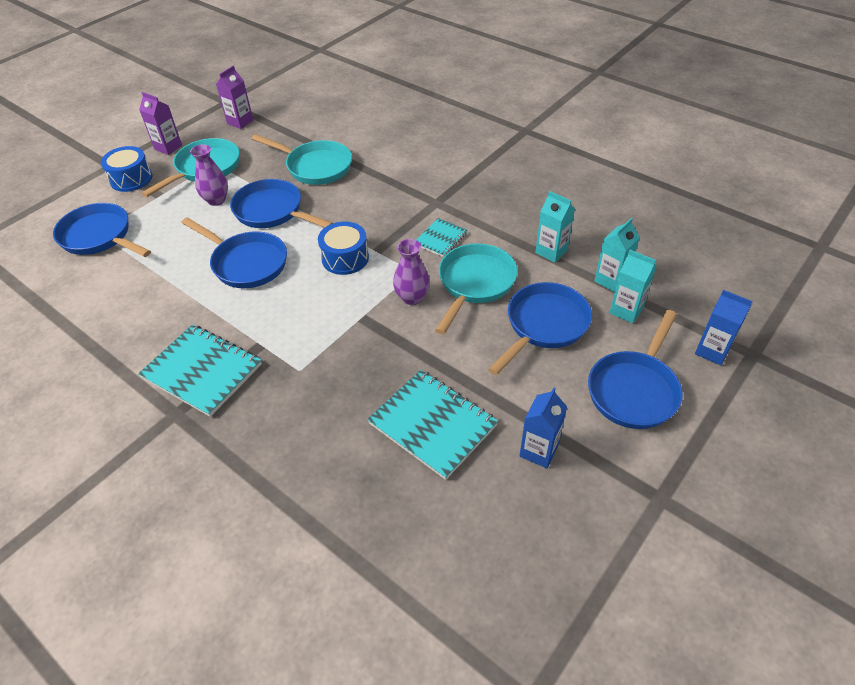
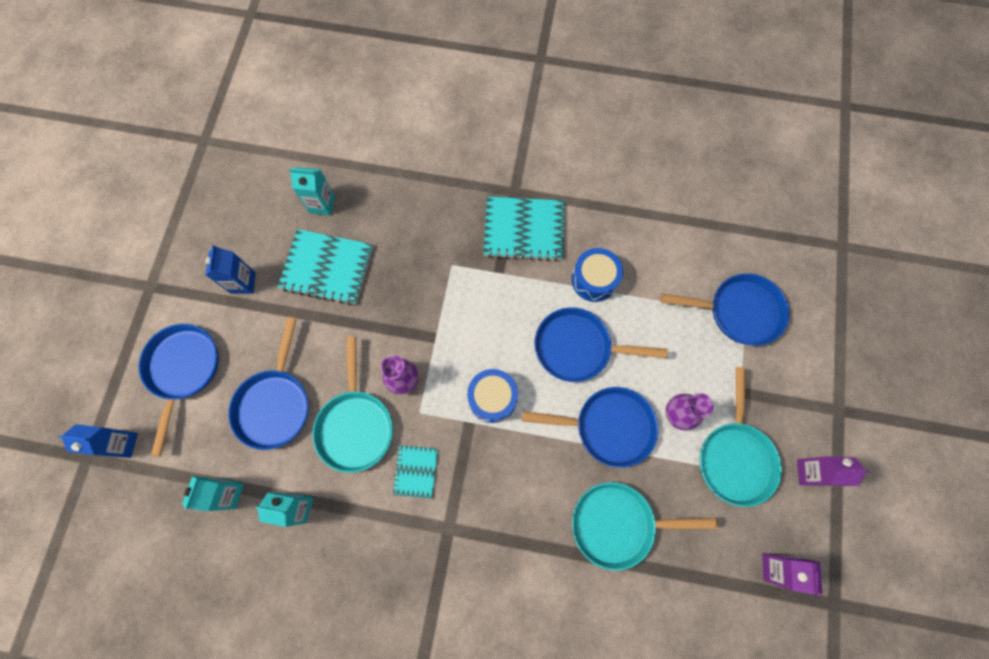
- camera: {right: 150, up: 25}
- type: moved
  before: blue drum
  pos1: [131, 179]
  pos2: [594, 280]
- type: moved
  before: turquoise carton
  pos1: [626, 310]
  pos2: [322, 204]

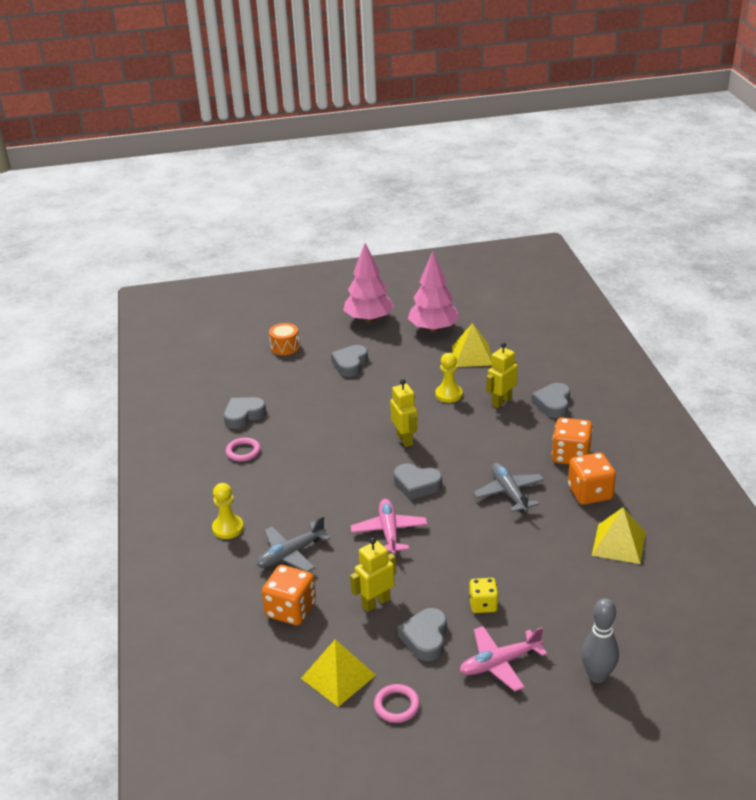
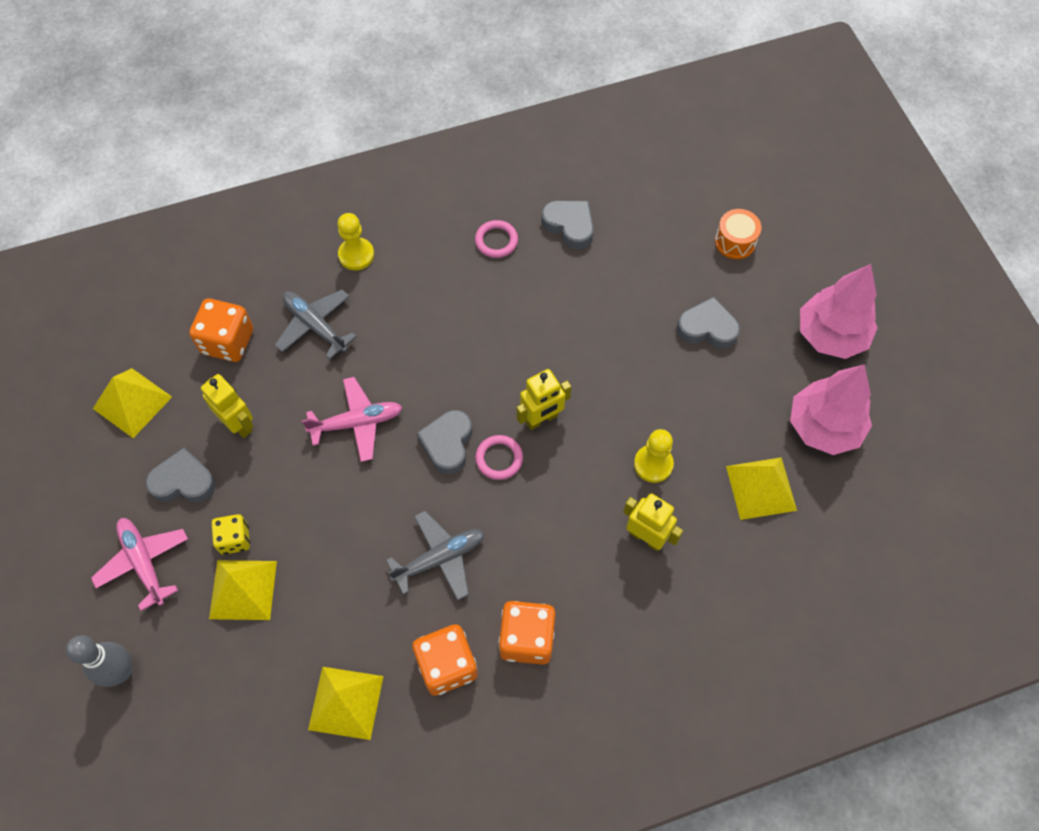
- camera: {right: 80, up: 30}
- type: moved
  before: pink ring
  pos1: [396, 705]
  pos2: [499, 458]
- type: removed
  before: grey heart
  pos1: [553, 404]
- type: added
  after: yellow pyramid
  pos2: [243, 589]

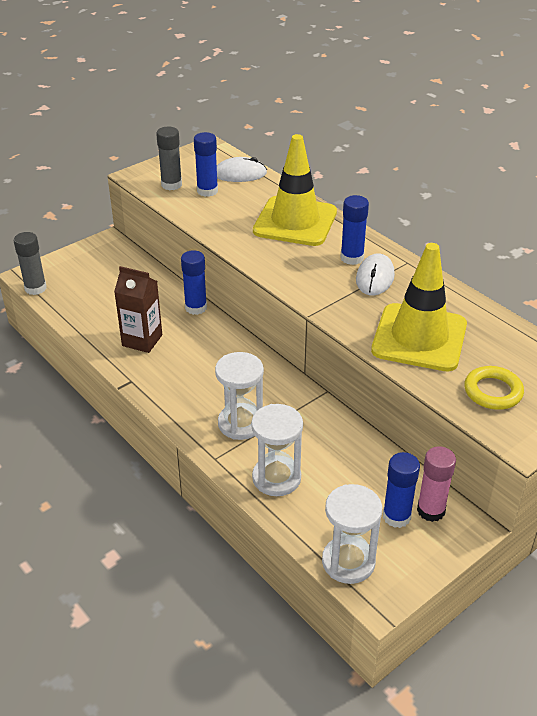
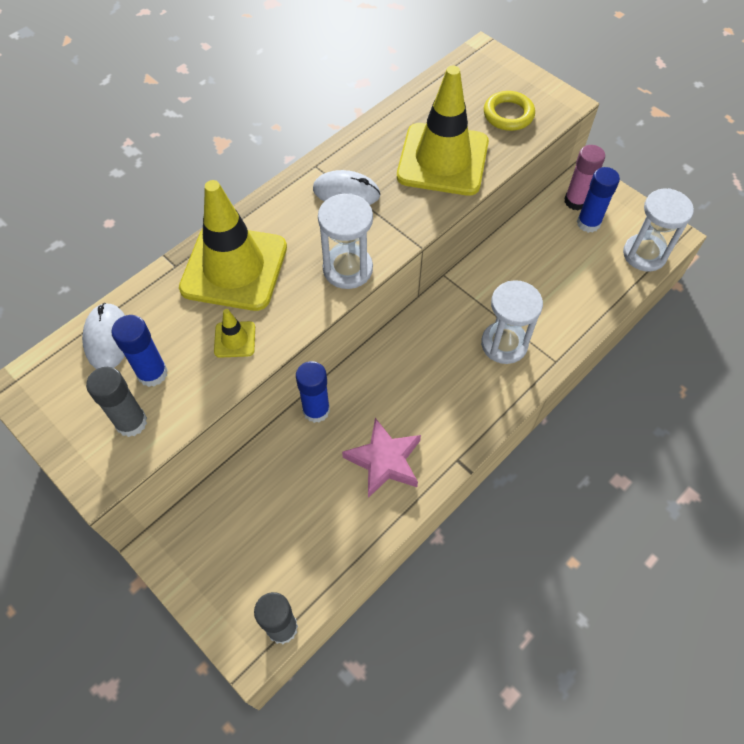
- camera: {right: -95, up: 20}
- type: replaced
  before: brown carton
  after: pink star
  pos1: [142, 340]
  pos2: [384, 461]
- type: moved
  before: white hourglass
  pos1: [276, 478]
  pos2: [347, 269]
- type: removed
  before: blue glue stick
  pos1: [352, 258]
- type: added
  after: yellow traffic cone
  pos2: [235, 339]

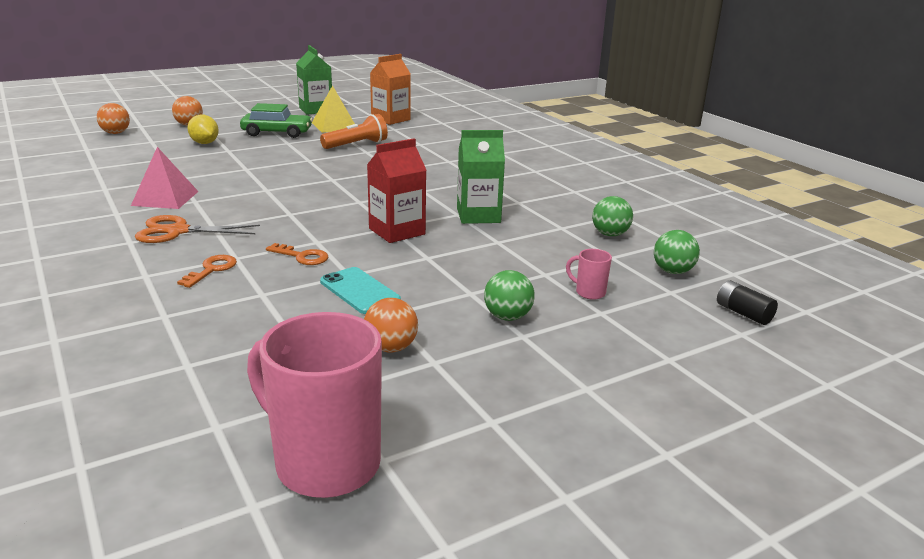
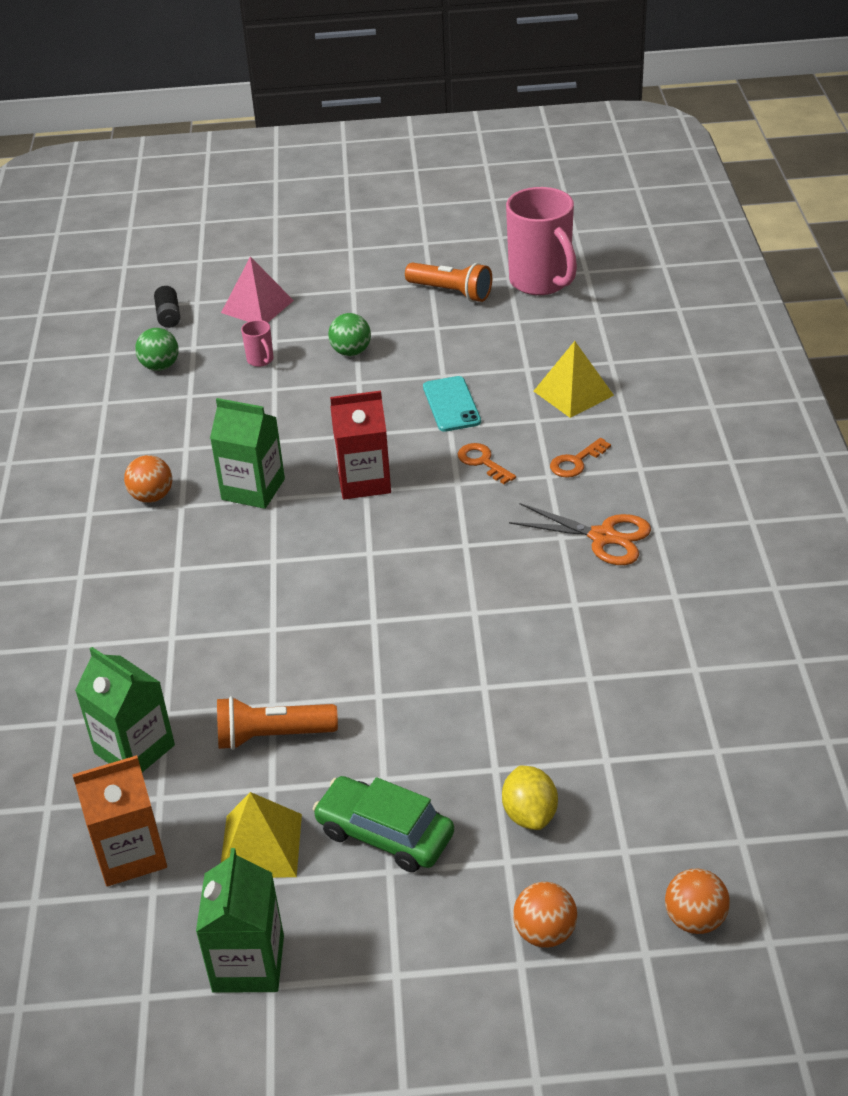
- camera: {right: -150, up: 15}
- type: moved
  before: pink pyramid
  pos1: [165, 198]
  pos2: [257, 306]
- type: moved
  before: orange ball
  pos1: [391, 348]
  pos2: [152, 496]
- type: removed
  before: green ball
  pos1: [610, 234]
- type: added
  after: green carton
  pos2: [134, 749]
- type: added
  after: orange flashlight
  pos2: [451, 292]
- type: added
  after: yellow pyramid
  pos2: [573, 393]

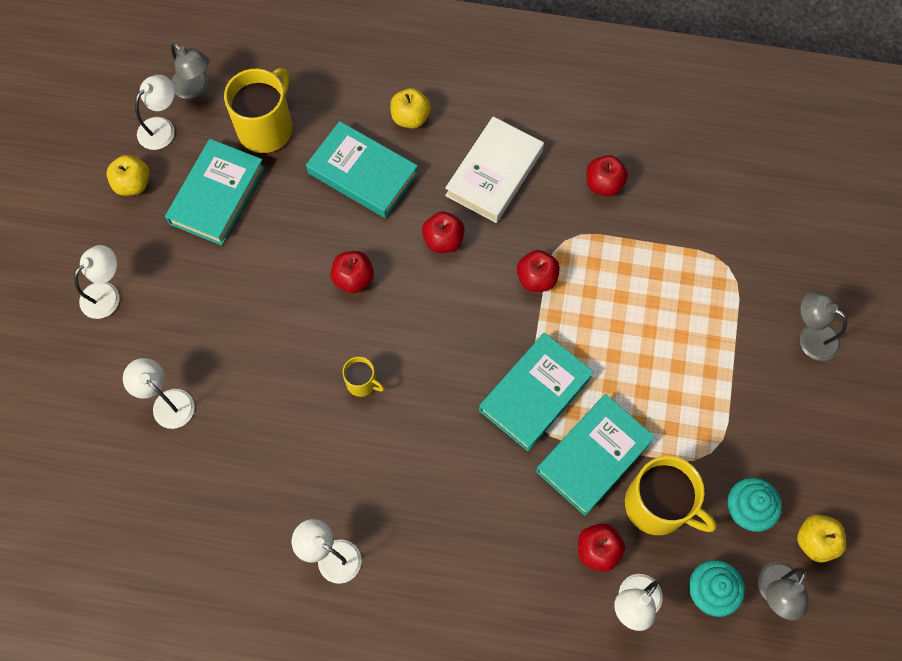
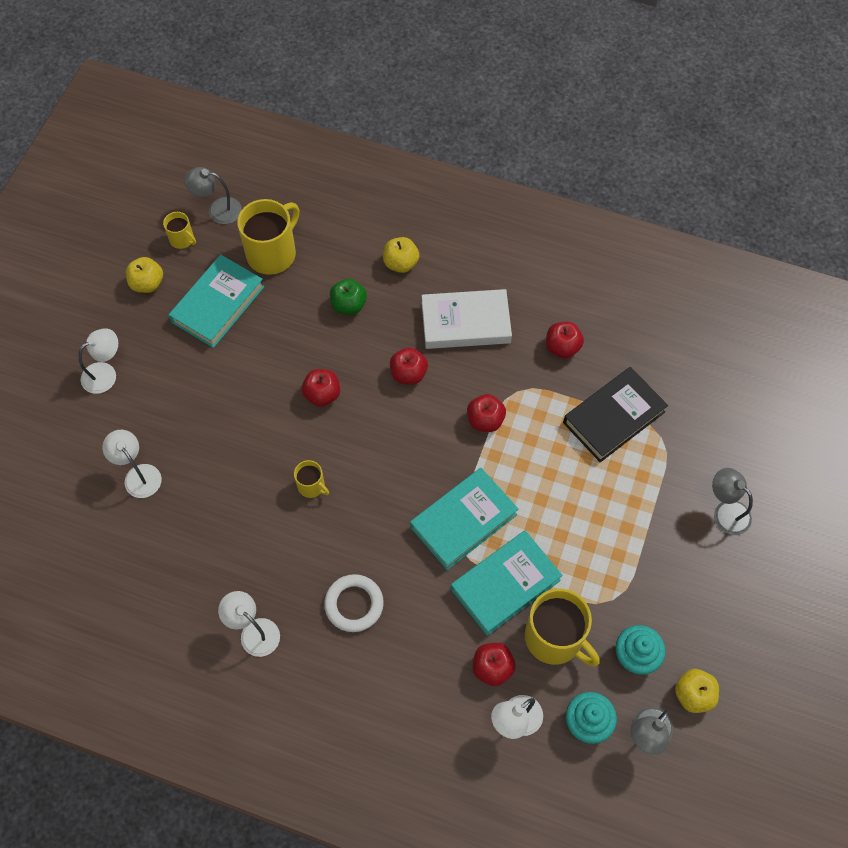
- camera: {right: 10, up: -5}
- type: replaced
  before: white lamp
  after: yellow mug
  pos1: [162, 127]
  pos2: [182, 239]
- type: turned
  before: grey lamp
  pos1: [195, 88]
  pos2: [217, 210]
  turn: 135
- type: replaced
  before: turquoise book
  after: green apple
  pos1: [362, 173]
  pos2: [349, 305]
- type: turned
  before: white book
  pos1: [494, 173]
  pos2: [465, 323]
  turn: 45
- type: added
  after: white ring
  pos2: [354, 604]
- type: added
  after: black book
  pos2: [613, 417]

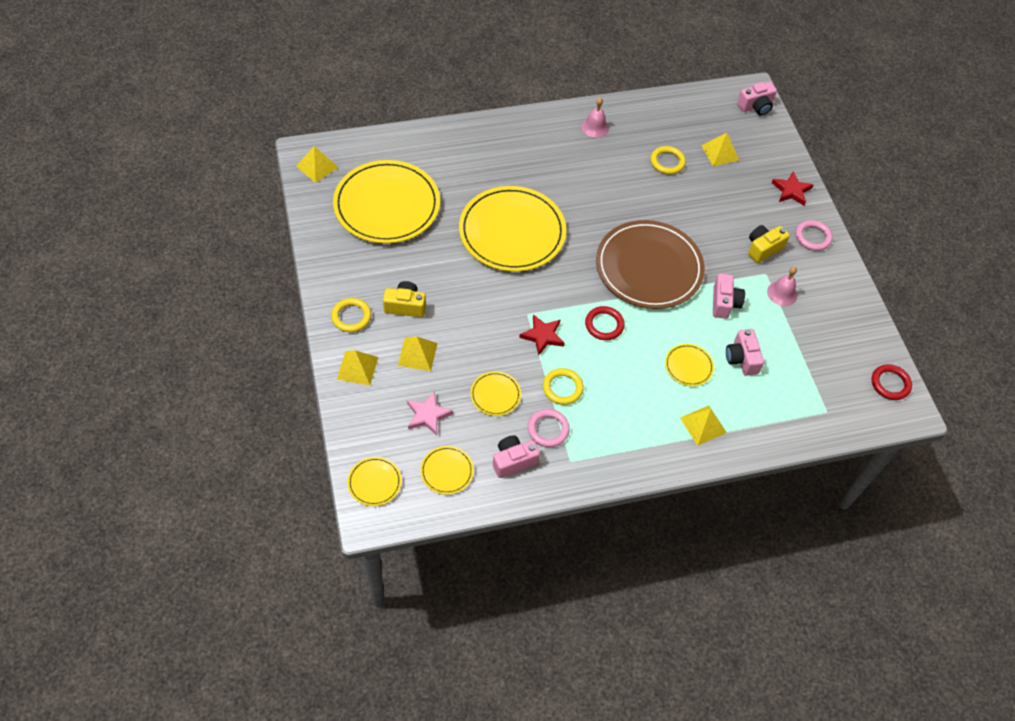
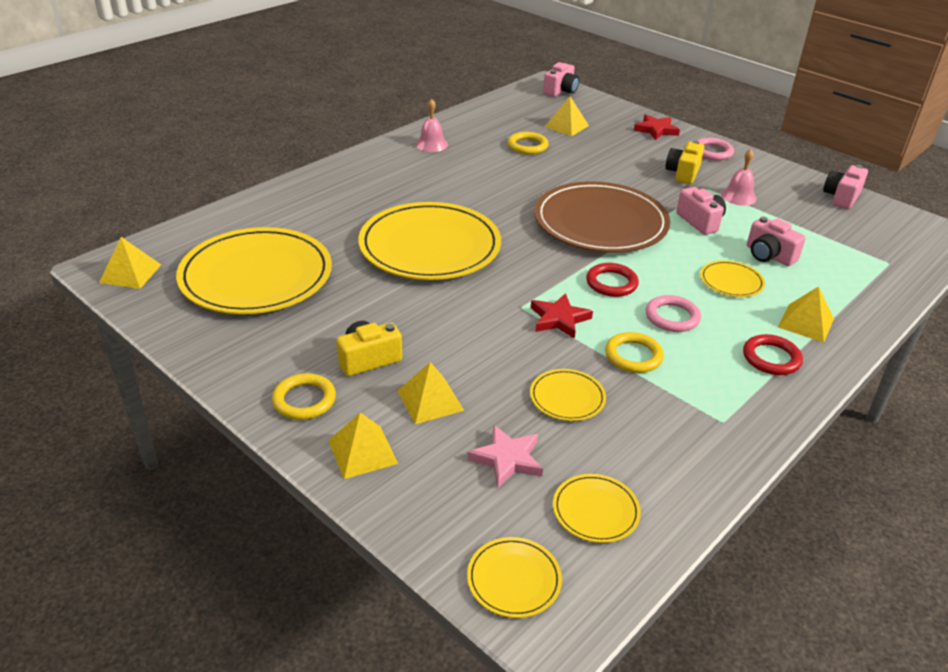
- camera: {right: -30, up: -20}
- type: moved
  before: pink camera
  pos1: [513, 461]
  pos2: [841, 197]
- type: moved
  before: pink ring
  pos1: [548, 429]
  pos2: [672, 317]
- type: moved
  before: red ring
  pos1: [890, 384]
  pos2: [771, 358]

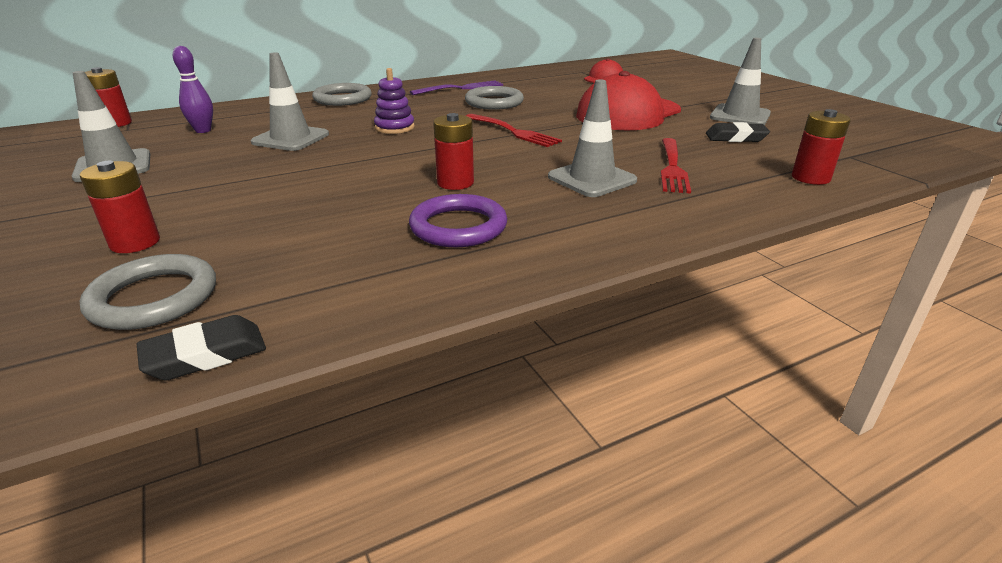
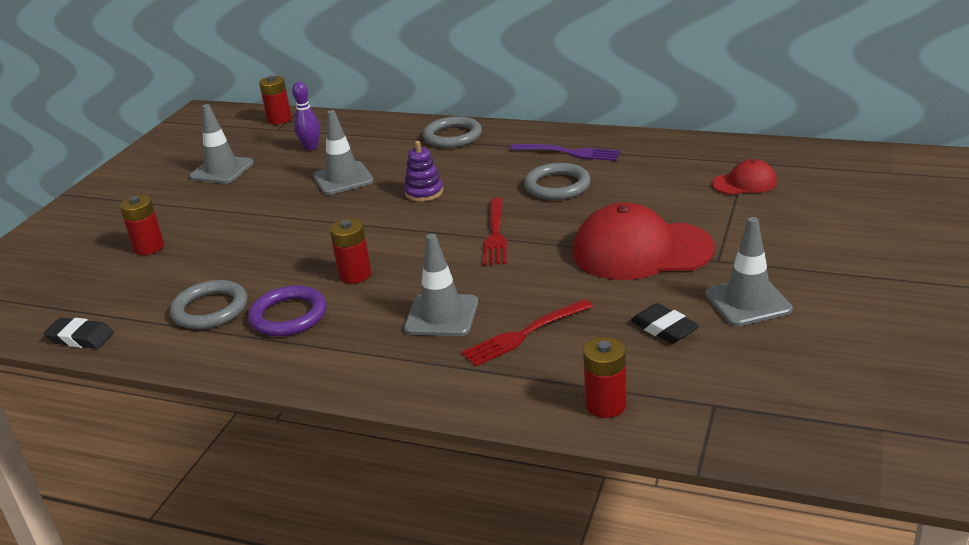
- camera: {right: 50, up: 0}
- type: moved
  before: grey ring
  pos1: [154, 298]
  pos2: [210, 309]

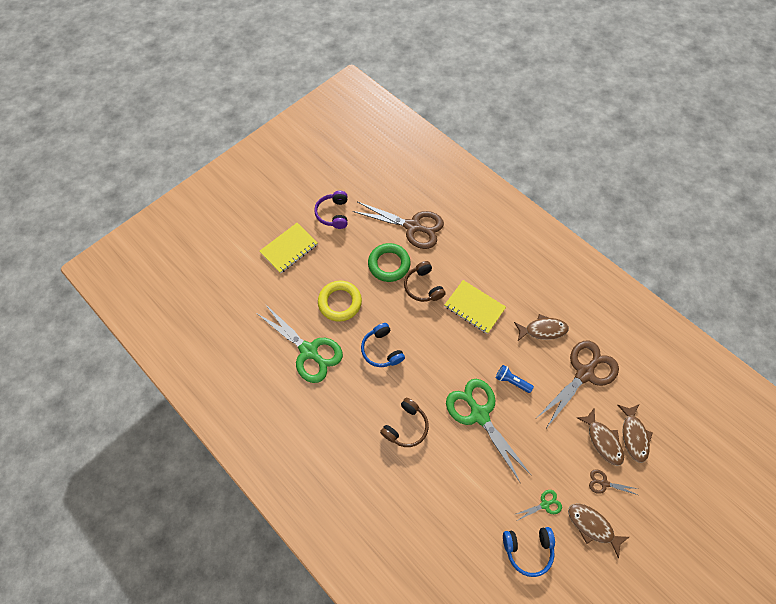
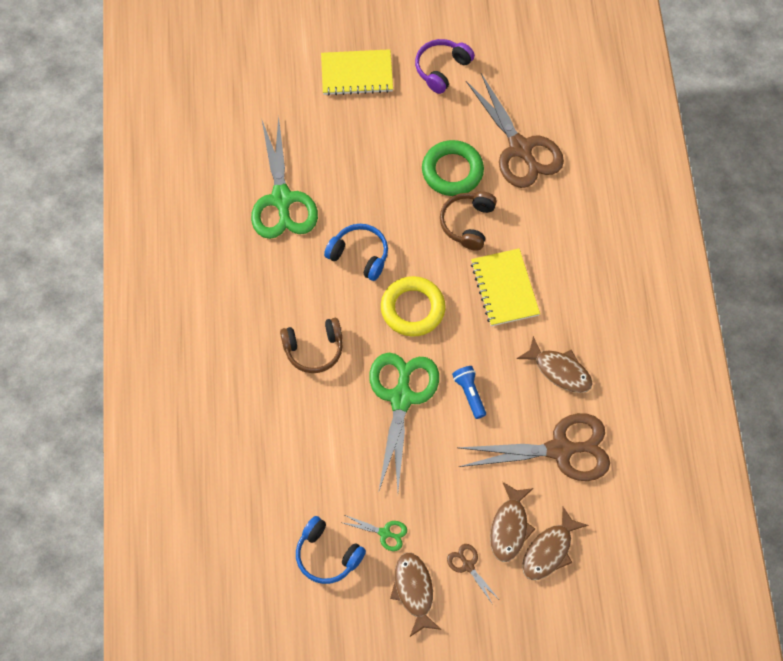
- camera: {right: 40, up: 0}
- type: moved
  before: yellow ring
  pos1: [340, 302]
  pos2: [412, 309]
- type: turned
  before: blue headphones
  pos1: [382, 349]
  pos2: [359, 255]
  turn: 105

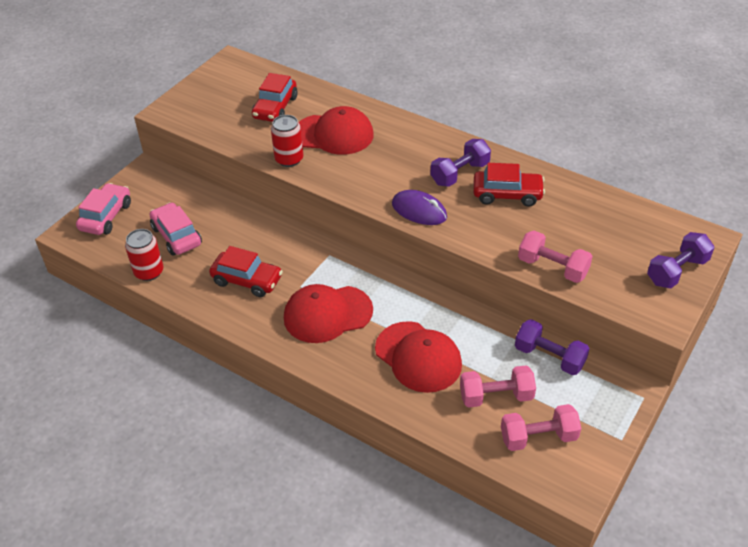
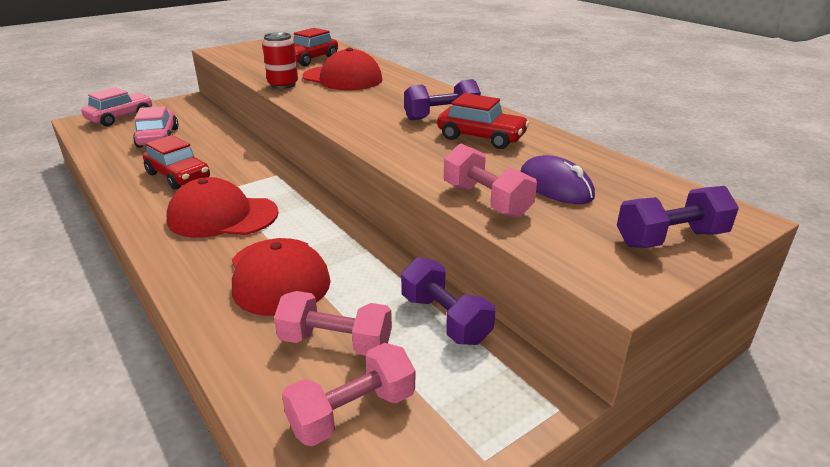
- camera: {right: 20, up: -15}
- type: removed
  before: red can
  pos1: [149, 272]
- type: moved
  before: purple mouse
  pos1: [419, 210]
  pos2: [555, 186]
- type: turned
  before: pink dumbbell
  pos1: [538, 437]
  pos2: [352, 412]
  turn: -45

